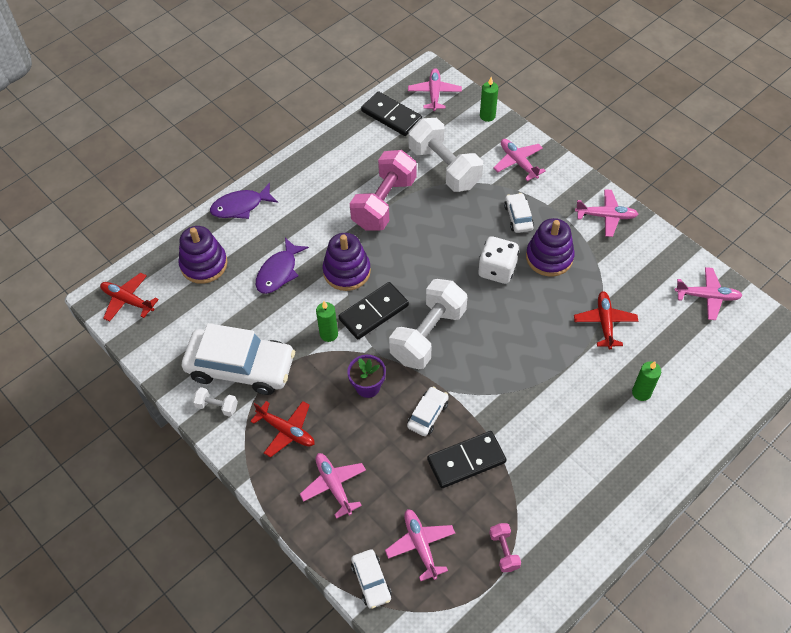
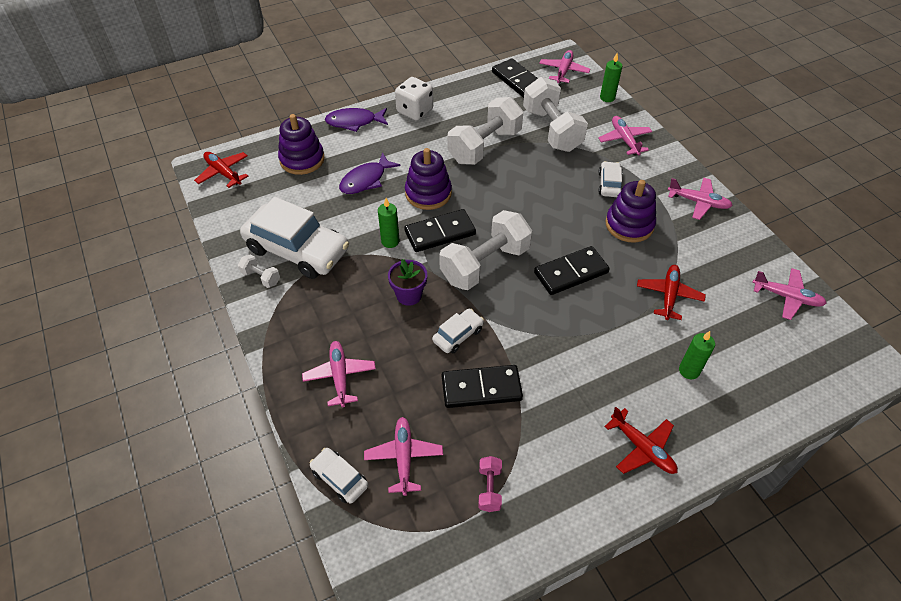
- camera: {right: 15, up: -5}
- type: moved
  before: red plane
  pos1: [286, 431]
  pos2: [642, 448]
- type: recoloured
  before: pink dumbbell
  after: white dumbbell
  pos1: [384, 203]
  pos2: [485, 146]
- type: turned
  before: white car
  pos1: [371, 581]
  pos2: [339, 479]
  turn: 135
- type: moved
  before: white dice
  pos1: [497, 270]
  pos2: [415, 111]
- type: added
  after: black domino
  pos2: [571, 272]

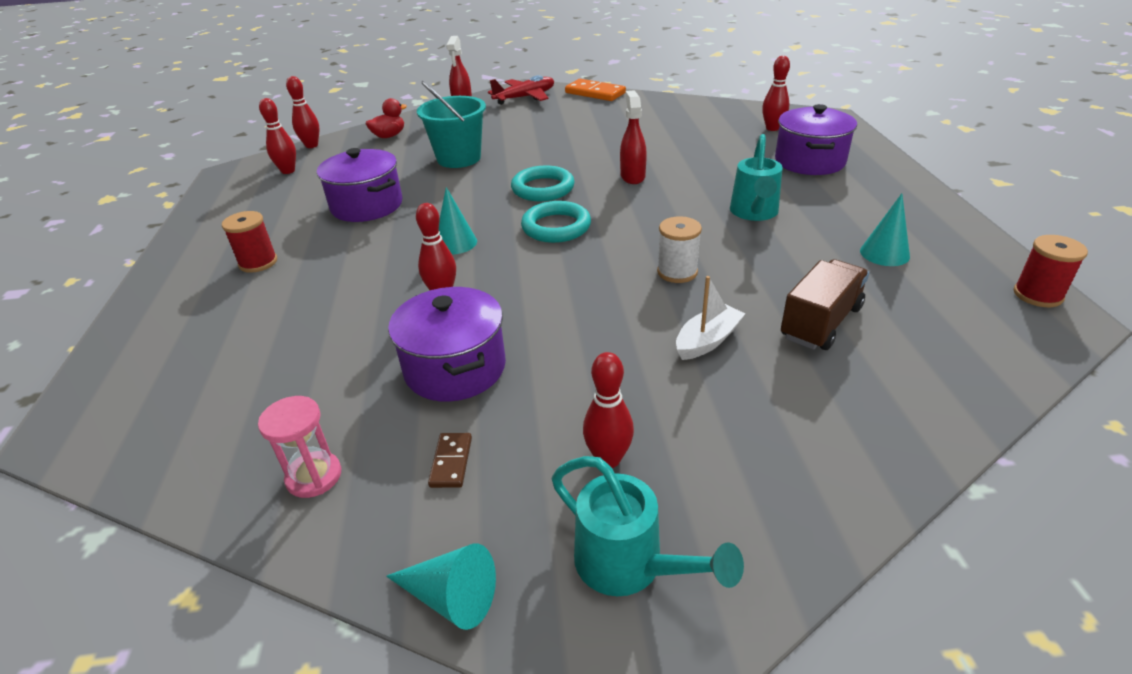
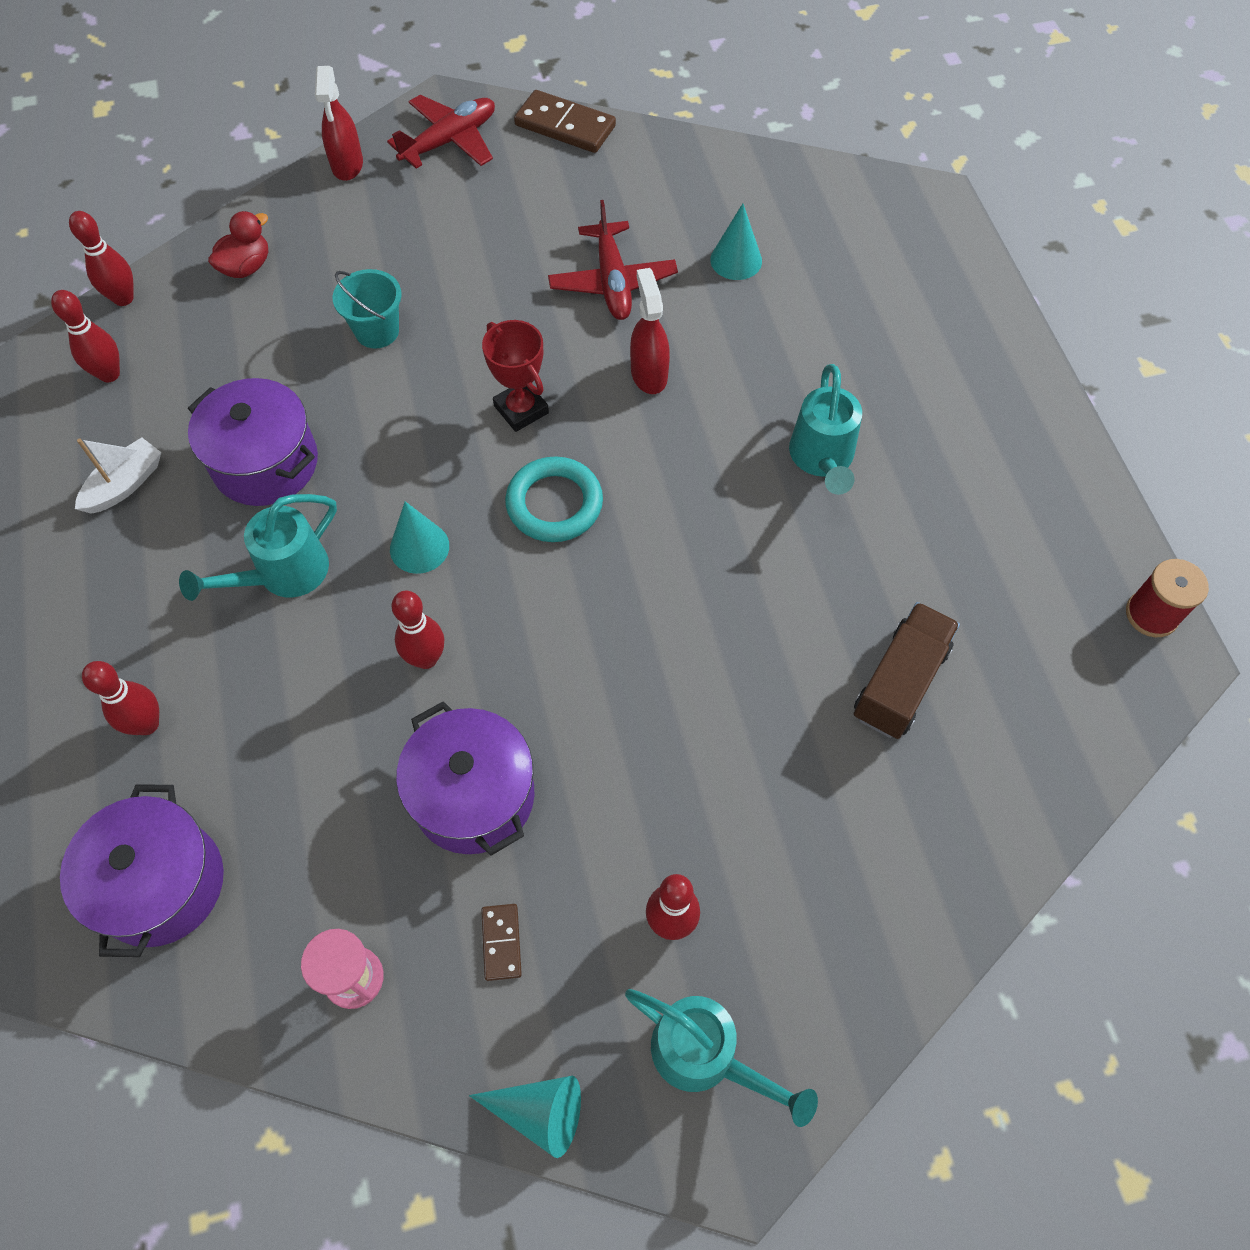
- camera: {right: -10, up: 25}
- type: removed
  before: red spool
  pos1: [258, 262]
- type: resized
  before: turquoise bucket
  pos1: [459, 158]
  pos2: [377, 331]
  scale: 0.65
- type: replaced
  before: turquoise ring
  after: red trophy
  pos1: [543, 188]
  pos2: [521, 409]
- type: recoloured
  before: orange domino
  after: brown domino
  pos1: [595, 93]
  pos2: [565, 126]
- type: removed
  before: white spool
  pos1: [677, 272]
- type: moved
  before: white boat
  pos1: [707, 341]
  pos2: [125, 484]
- type: moved
  before: red bowling pin
  pos1: [772, 128]
  pos2: [147, 724]
- type: moved
  before: purple pot
  pos1: [809, 161]
  pos2: [161, 884]
- type: moved
  before: turquoise cone
  pos1: [884, 253]
  pos2: [736, 260]
- type: added
  after: turquoise watering can
  pos2: [284, 574]
- type: added
  after: red plane
  pos2: [612, 282]

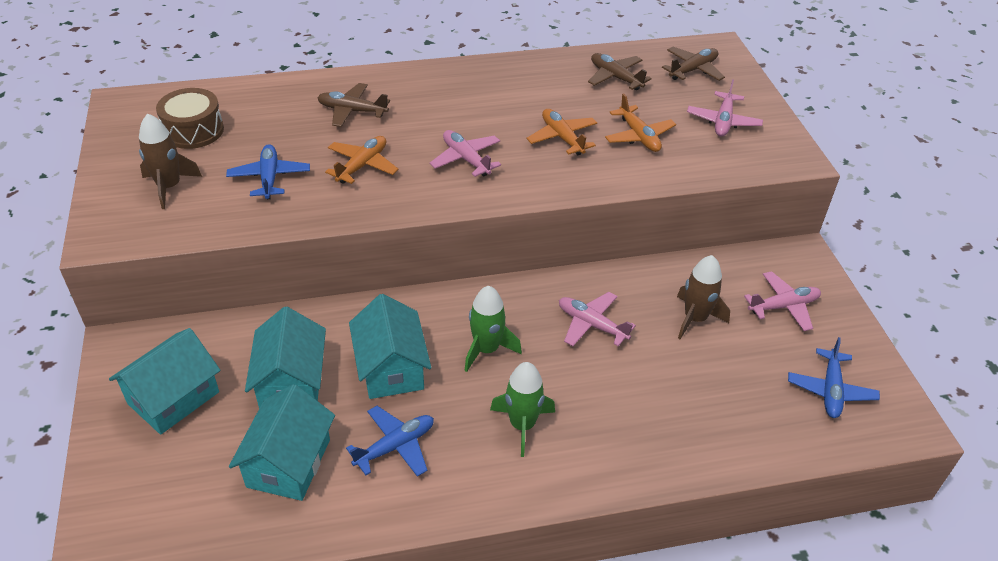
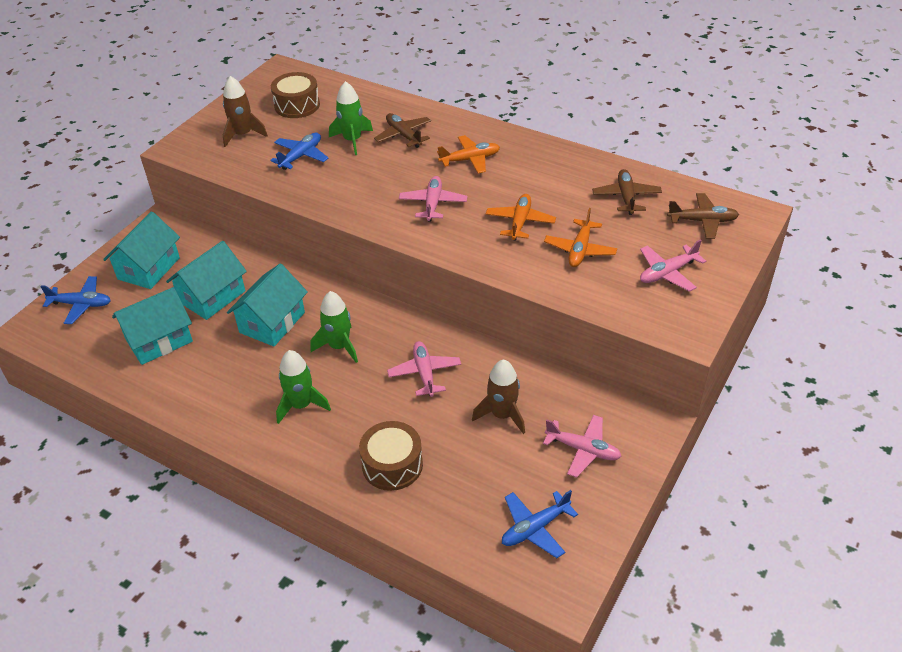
- camera: {right: 45, up: 0}
- type: turned
  before: turquoise house
  pos1: [173, 398]
  pos2: [149, 268]
  turn: -60
- type: moved
  before: orange plane
  pos1: [362, 165]
  pos2: [470, 160]
- type: moved
  before: blue plane
  pos1: [395, 446]
  pos2: [81, 304]
- type: added
  after: green rocket
  pos2: [352, 140]
- type: added
  after: brown drum
  pos2: [392, 465]

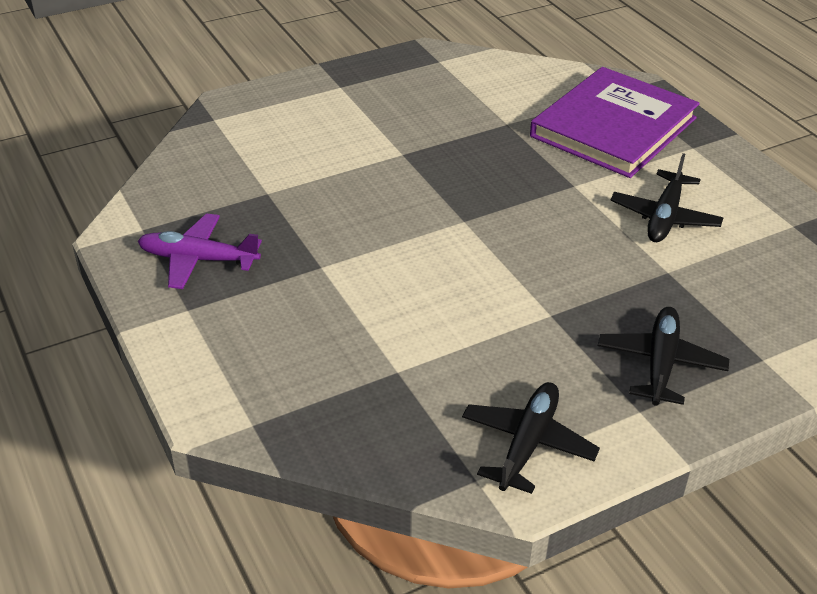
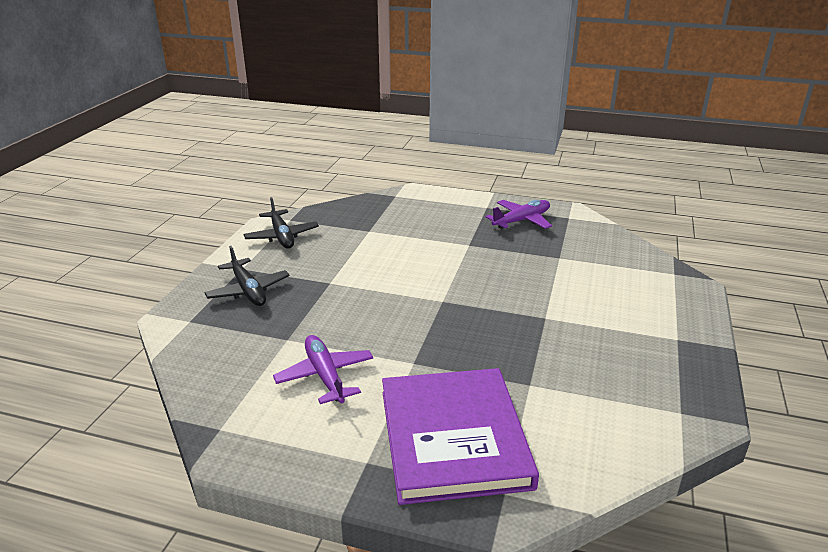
- camera: {right: 135, up: -10}
- type: recoloured
  before: black plane
  after: purple plane
  pos1: [664, 217]
  pos2: [325, 376]

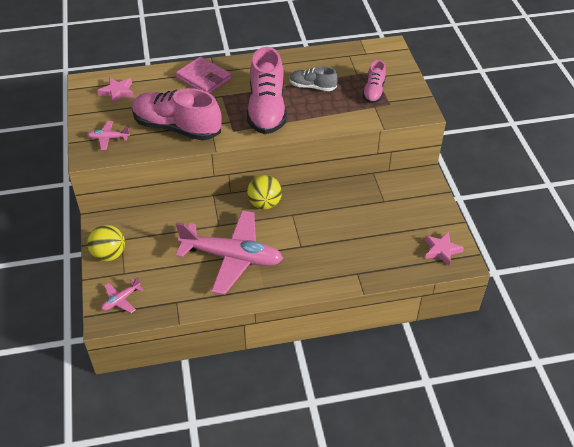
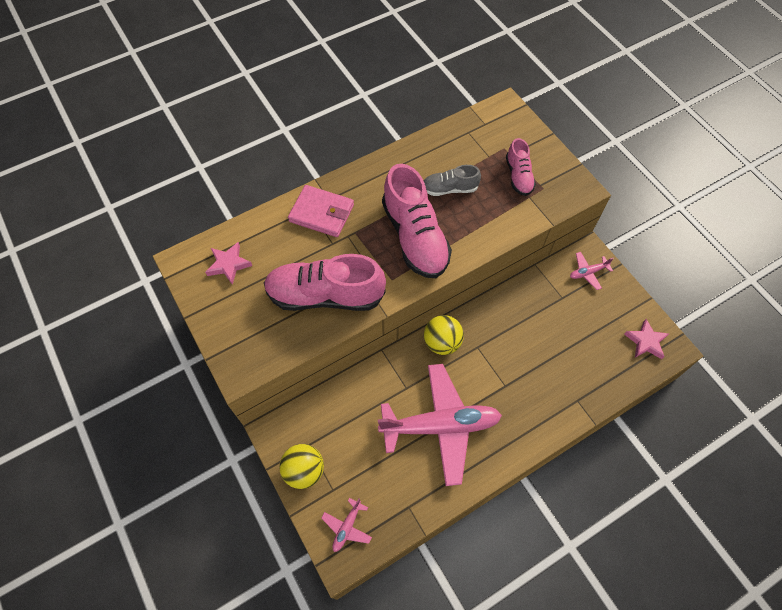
- camera: {right: -20, up: 15}
- type: moved
  before: pink plane
  pos1: [108, 138]
  pos2: [588, 272]

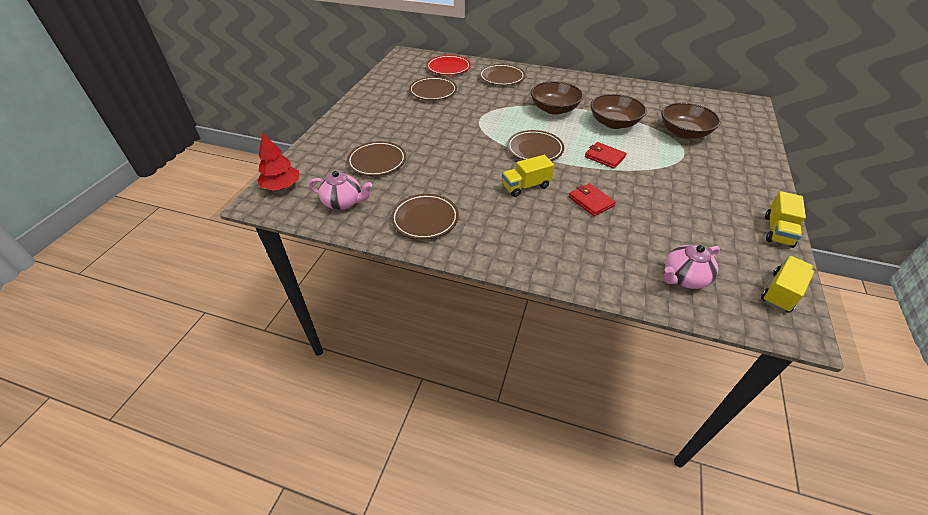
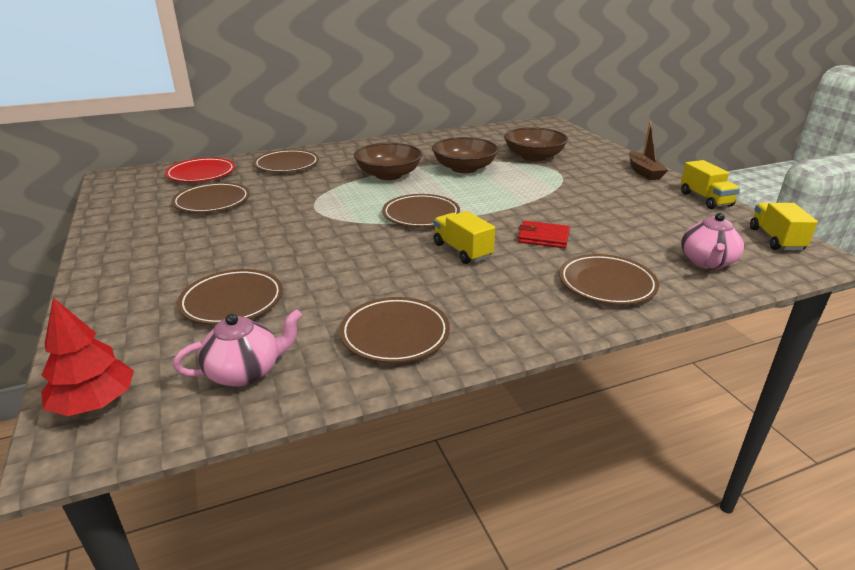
- camera: {right: -40, up: -15}
- type: turned
  before: yellow truck
  pos1: [526, 186]
  pos2: [462, 251]
  turn: 120
- type: removed
  before: red wallet
  pos1: [604, 157]
- type: added
  after: brown plate
  pos2: [607, 284]
- type: added
  after: brown boat
  pos2: [644, 172]

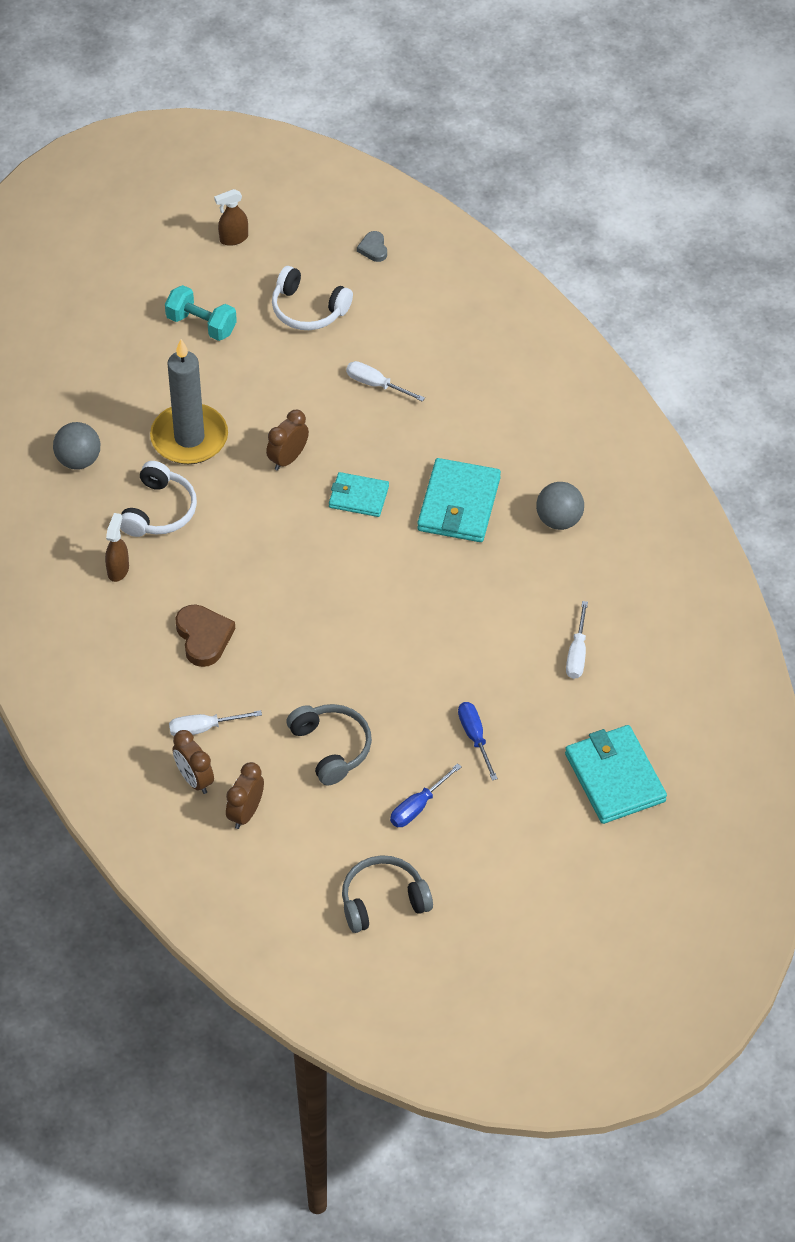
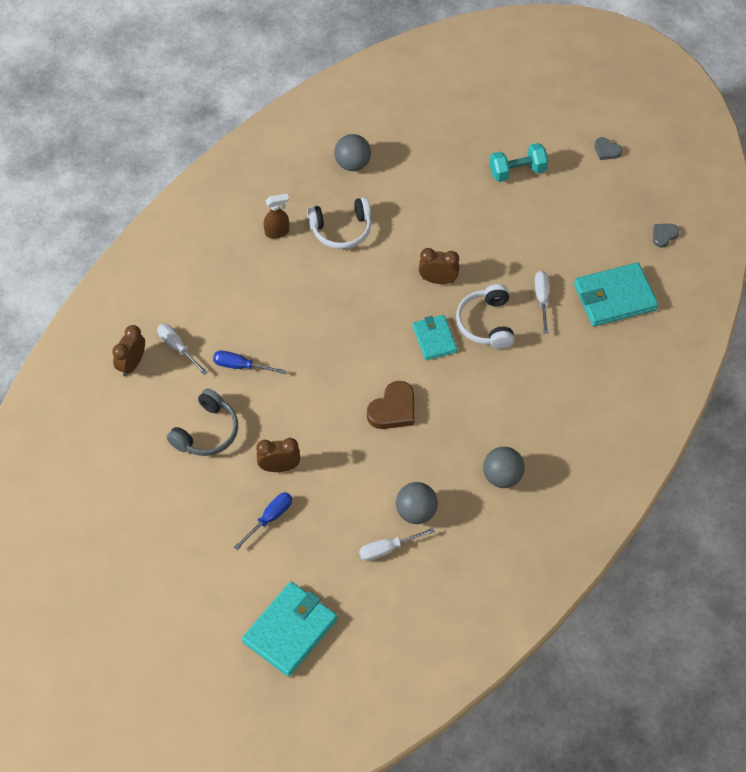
- camera: {right: 60, up: 5}
- type: removed
  before: grey candle
  pos1: [189, 438]
- type: turned
  before: turquoise dumbbell
  pos1: [201, 324]
  pos2: [517, 171]
  turn: 75
- type: moved
  before: brown heart
  pos1: [203, 637]
  pos2: [393, 409]
- type: replaced
  before: brown spray bottle
  after: grey heart
  pos1: [233, 238]
  pos2: [606, 150]
- type: moved
  before: brown clock
  pos1: [246, 813]
  pos2: [279, 467]
- type: moved
  before: white headphones
  pos1: [308, 309]
  pos2: [486, 323]
- type: removed
  before: grey headphones
  pos1: [383, 901]
- type: moved
  before: blue screwdriver
  pos1: [418, 806]
  pos2: [240, 366]
- type: moved
  before: turquoise wallet
  pos1: [458, 504]
  pos2: [614, 297]
- type: added
  after: grey ball
  pos2: [416, 512]

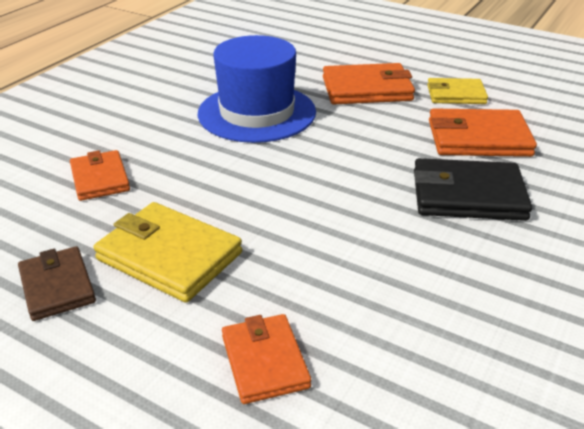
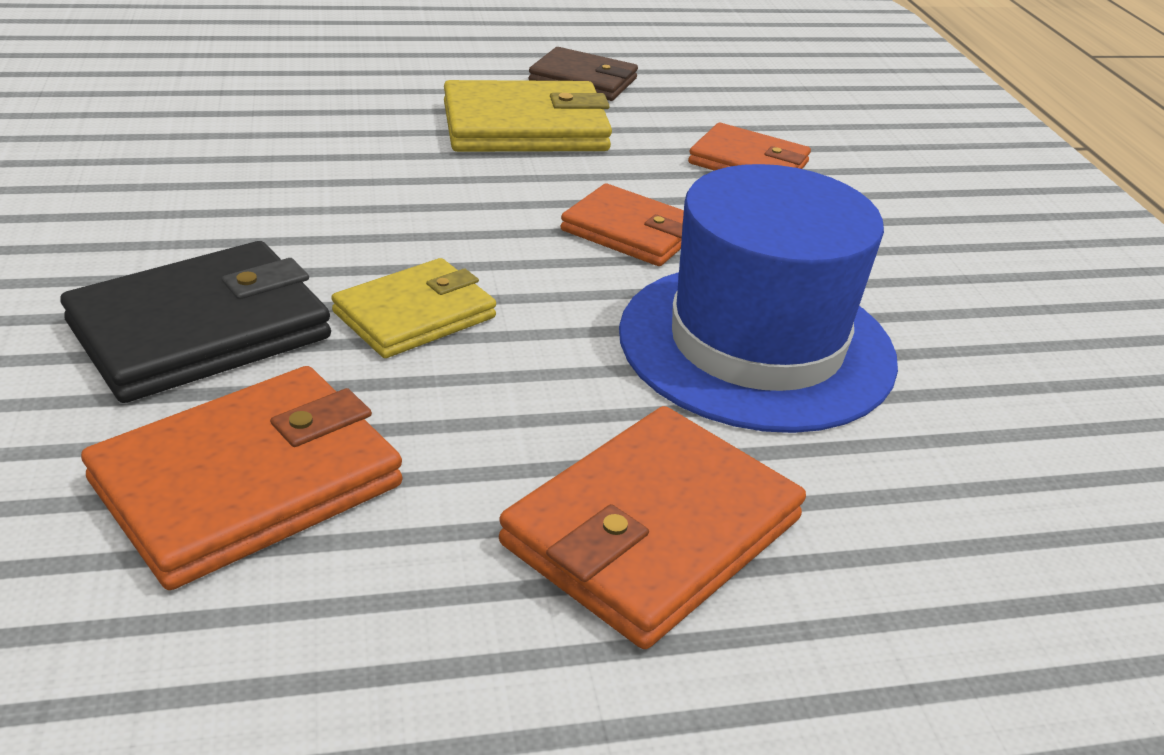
- camera: {right: 135, up: 0}
- type: moved
  before: orange wallet
  pos1: [265, 361]
  pos2: [630, 232]
- type: moved
  before: yellow wallet
  pos1: [456, 95]
  pos2: [414, 315]

